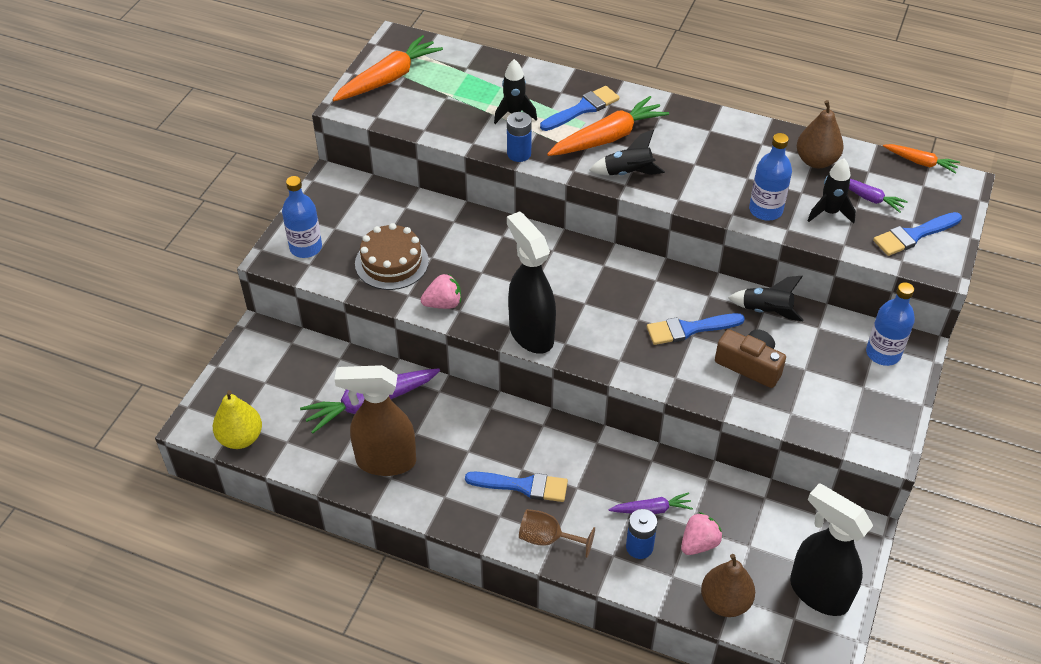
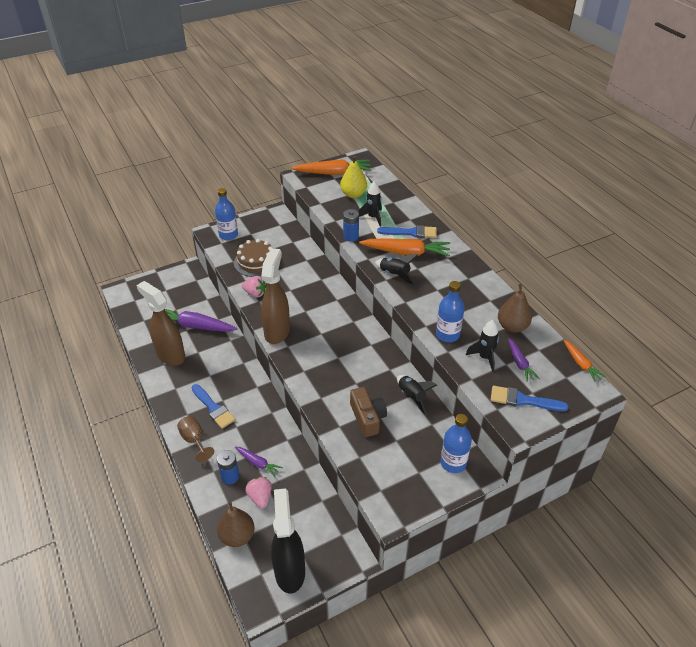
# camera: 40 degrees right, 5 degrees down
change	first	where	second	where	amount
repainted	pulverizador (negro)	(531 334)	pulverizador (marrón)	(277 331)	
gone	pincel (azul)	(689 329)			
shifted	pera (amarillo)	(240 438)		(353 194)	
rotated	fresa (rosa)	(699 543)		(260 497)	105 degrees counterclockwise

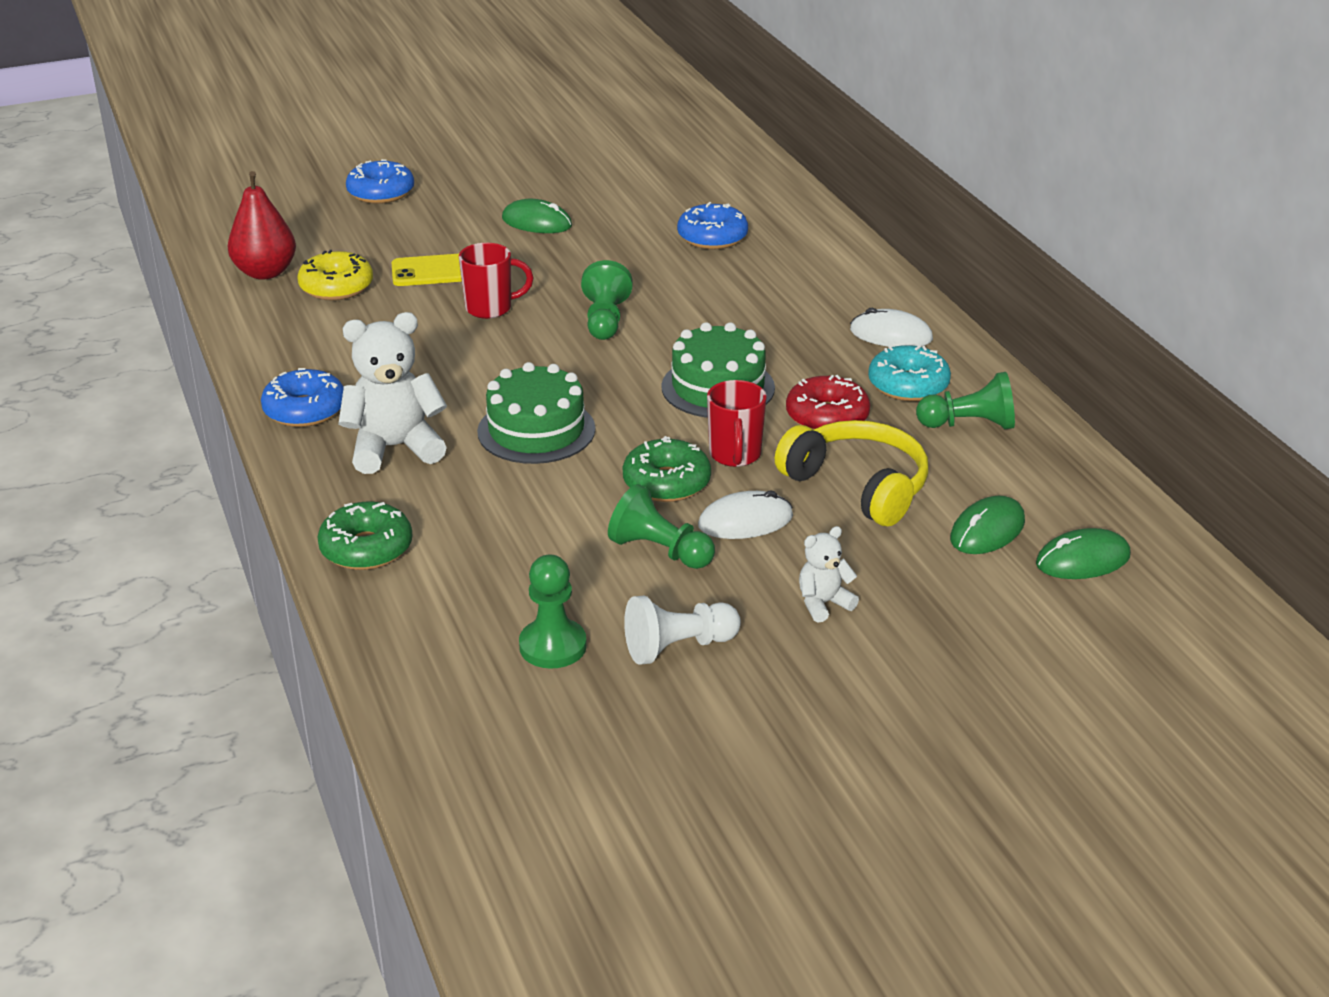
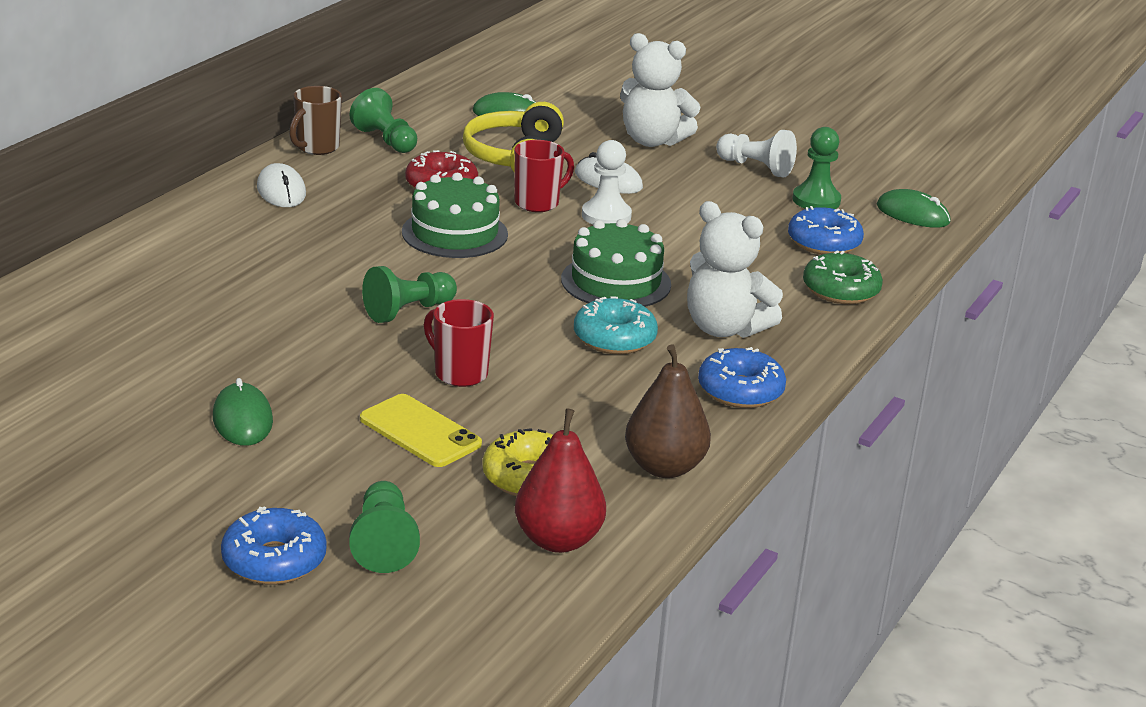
# camera: 130 degrees left, 5 degrees down
change	first	where	second	where	amount
shifted	rosquilla (azul)	(712 237)		(824 243)	
shifted	rosquilla (turquesa)	(908 385)		(614 338)	
swapped	rosquilla (verde)	(666 483)	peón (blanco)	(606 216)	
shifted	peón (verde)	(660 551)		(383 543)	
scaled	osito (blanco)	(823 603)		(652 141)	x1.91
shifted	ratón (verde)	(1083 560)		(913 214)	
new			taza (marrón)	(316 148)	
new			pera (marrón)	(664 467)	

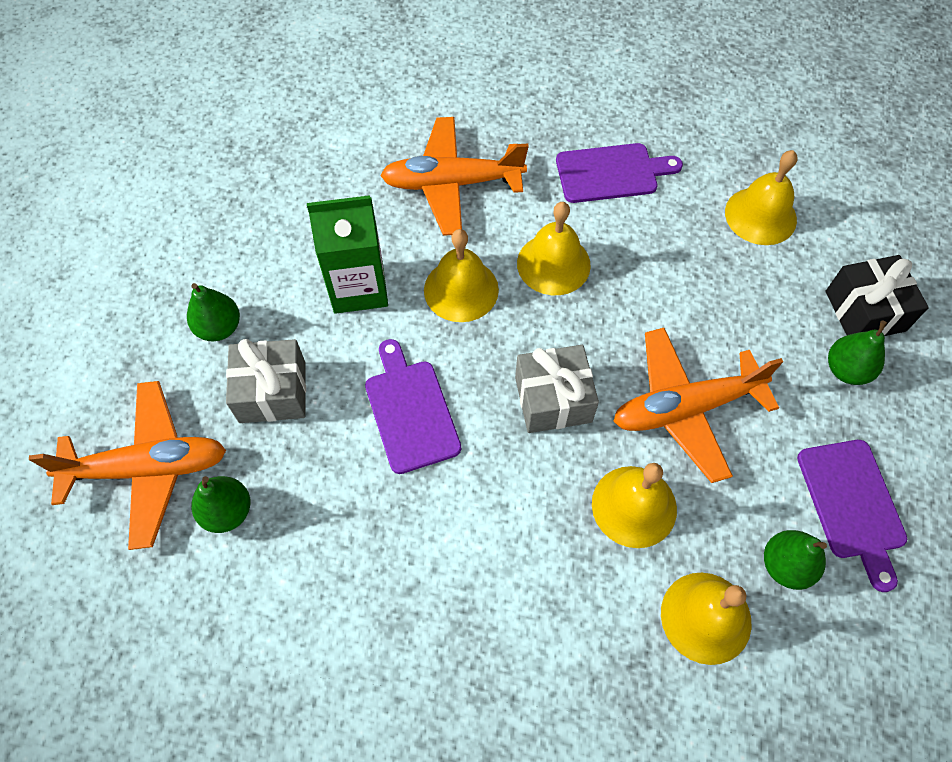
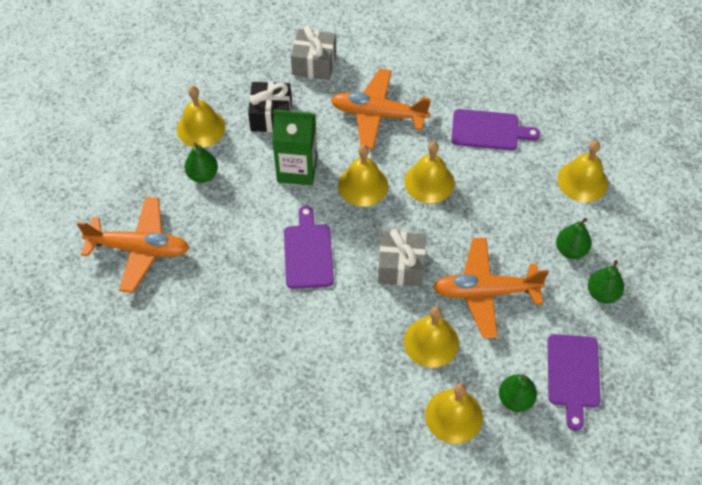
# camera: 15 degrees right, 5 degrees down
change	first	where	second	where	amount
shifted	regalo (negro)	(865 311)		(271 116)	
shifted	regalo (gris)	(272 392)		(314 63)	
shifted	pera (verde)	(227 512)		(571 250)	
new			campana (amarillo)	(201 128)	

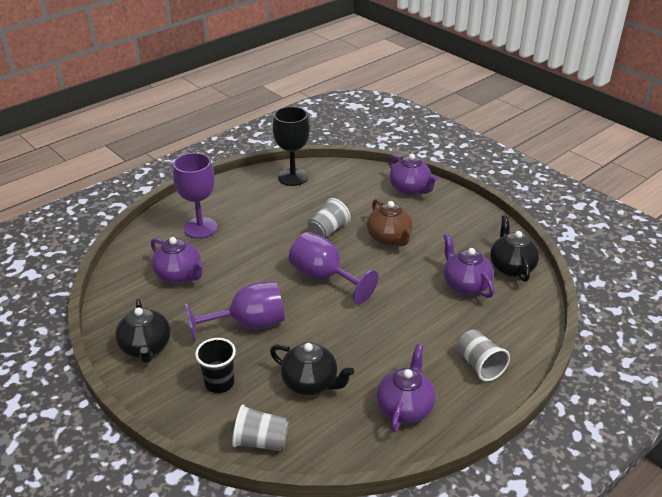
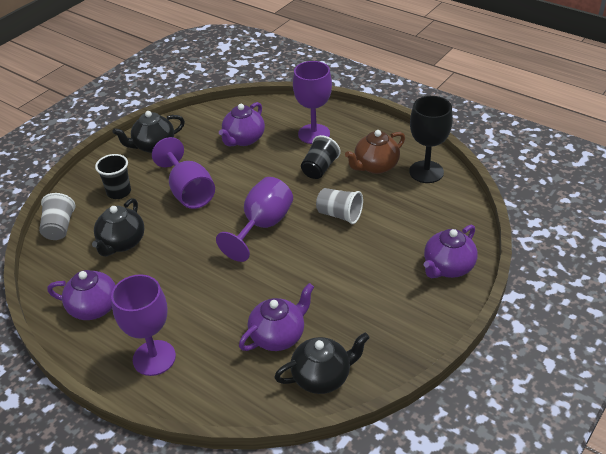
# camera: 80 degrees right, 5 degrees up
change	first	where	second	where	amount
shifted	tetera (marrón)	(389 238)		(375 166)	
swapped	vaso (gris)	(479 365)	copa (morado)	(154 358)	
new			vaso (negro)	(319 168)	

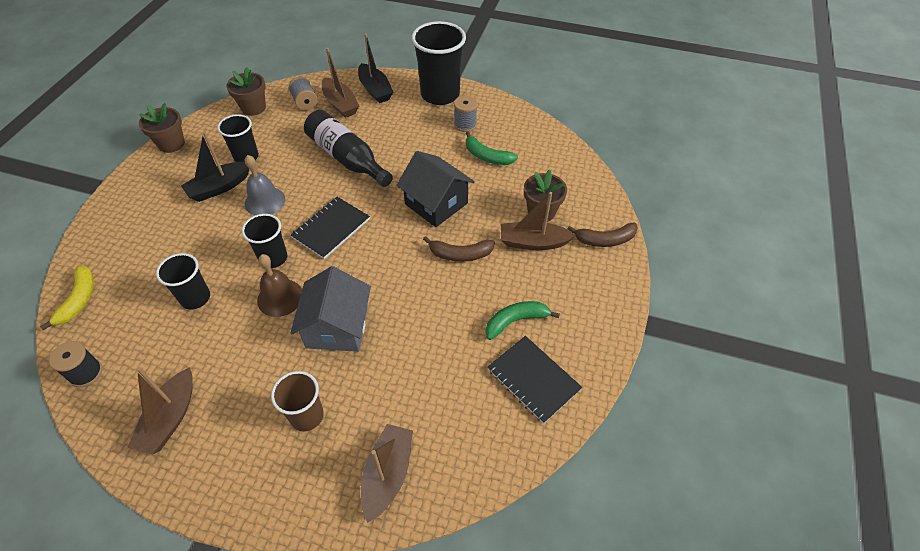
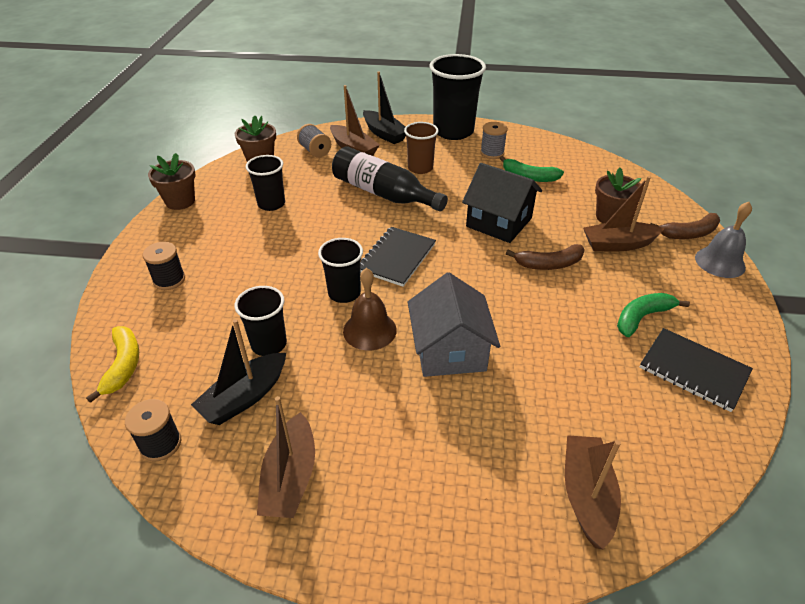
# camera: 10 degrees left, 10 degrees down
change	first	where	second	where	amount
shifted	barco (negro)	(219 187)		(244 397)	
shifted	campana (gris)	(265 201)		(720 262)	
shifted	vaso (marrón)	(307 416)		(420 168)	
new			carrete (negro)	(169 280)	

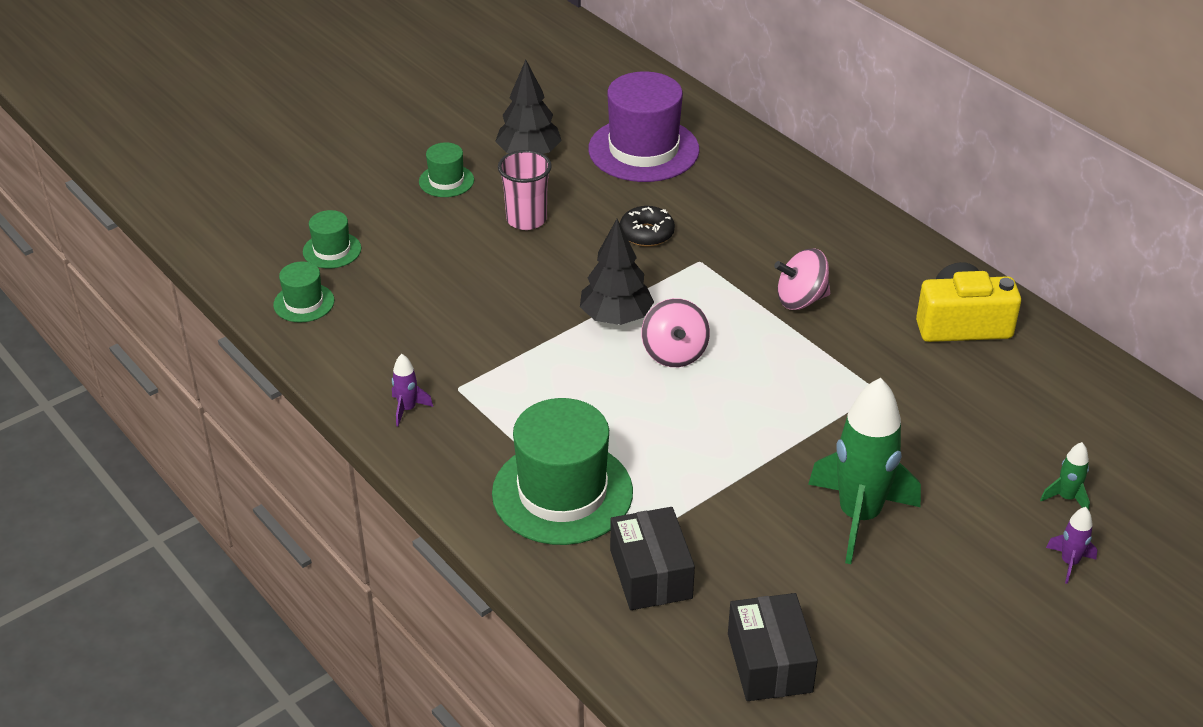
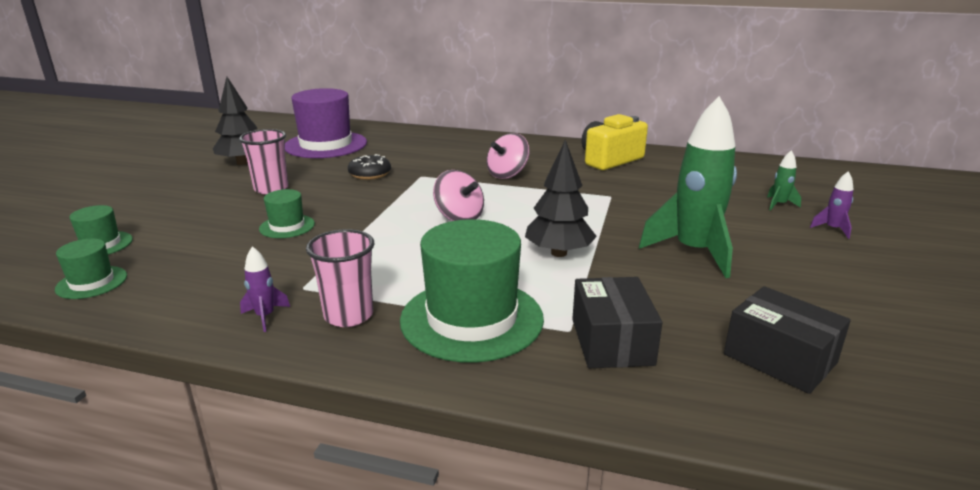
# camera: 35 degrees left, 15 degrees down
change	first	where	second	where	amount
shifted	sombrero (verde)	(446 181)		(287 226)	
shifted	árbol (negro)	(616 317)		(559 253)	
rotated	caja (negro)	(651 574)		(612 341)	45 degrees clockwise
new			vaso (rosa)	(348 315)	

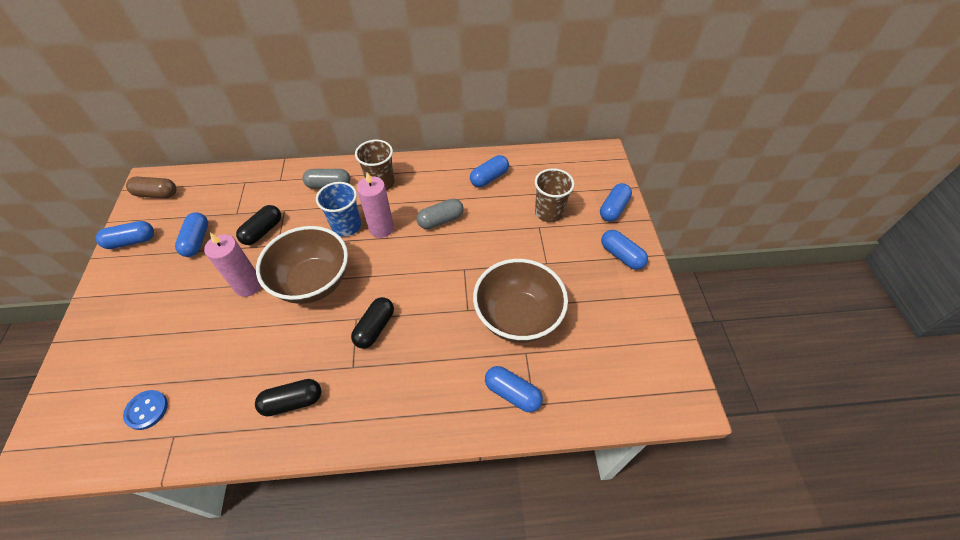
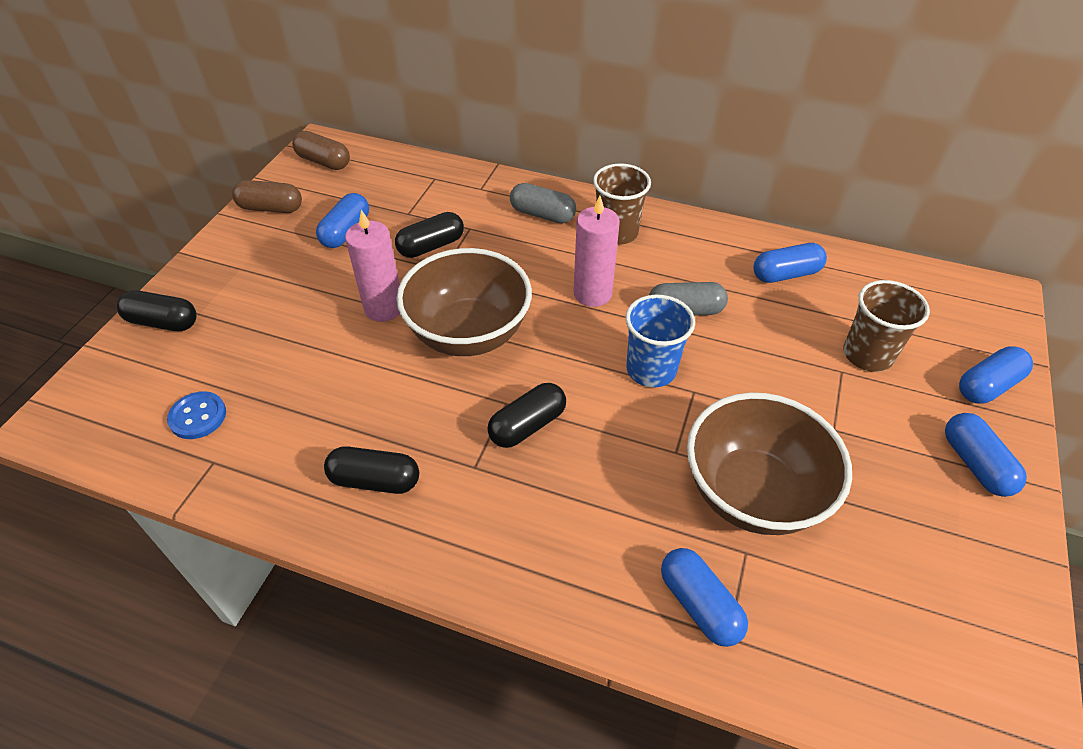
# camera: 25 degrees right, 5 degrees down
change	first	where	second	where	amount
shifted	vaso (azul)	(346 226)		(651 370)	
repainted	cápsula (azul)	(131 241)	cápsula (marrón)	(271 208)	
new			cápsula (negro)	(163 322)	

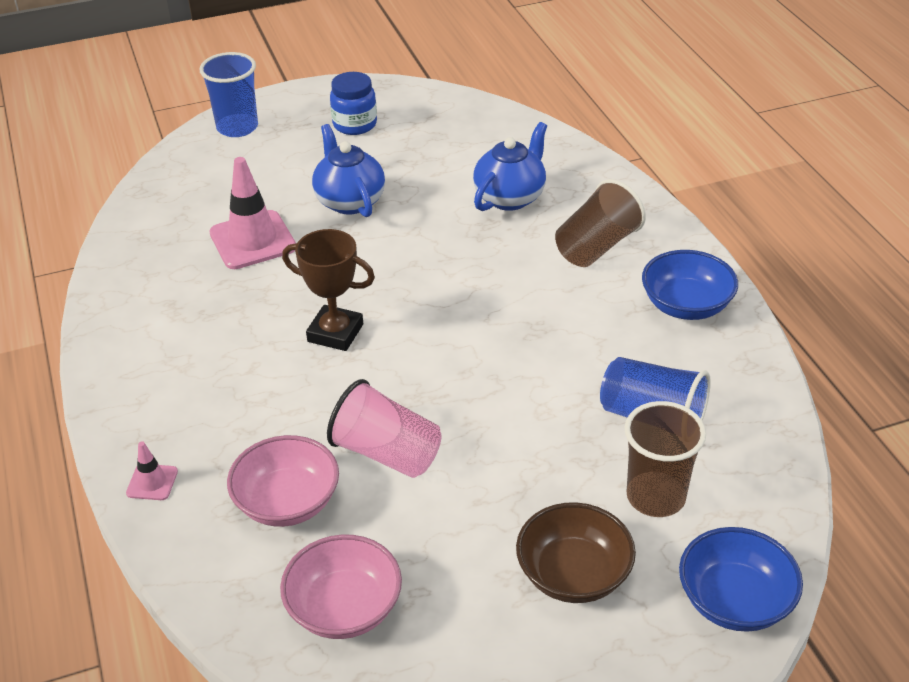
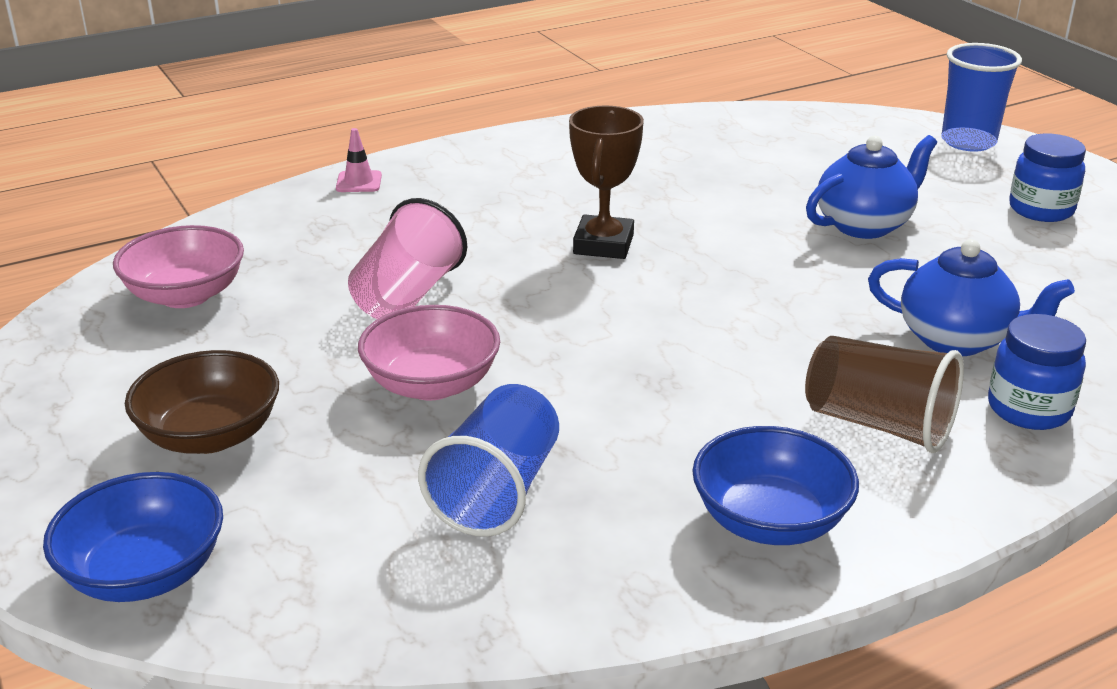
# camera: 80 degrees right, 10 degrees down
change	first	where	second	where	amount
gone	cono de tráfico (rosa)	(252 240)			
gone	vaso (marrón)	(655 497)			
shifted	cuenco (rosa)	(287 502)		(431 384)	
new			tarro (azul)	(1028 409)	

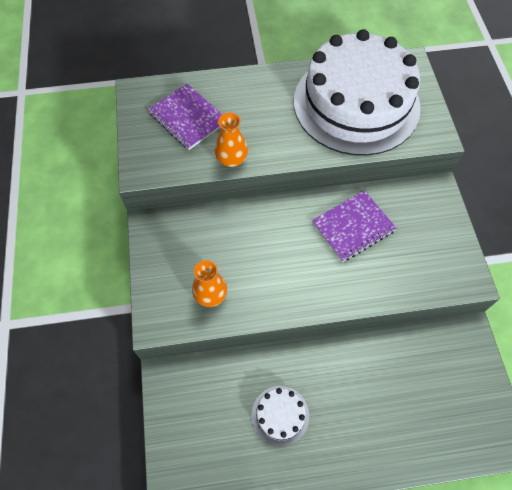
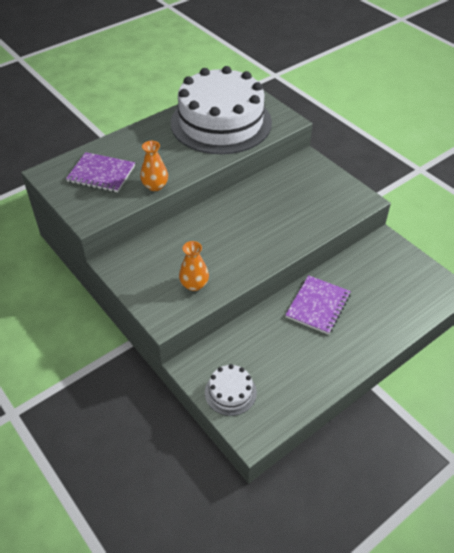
# camera: 30 degrees left, 15 degrees down
change	first	where	second	where	amount
shifted	cuaderno (morado)	(353 227)		(318 306)	
shifted	tarta (blanco)	(280 415)		(230 392)	

